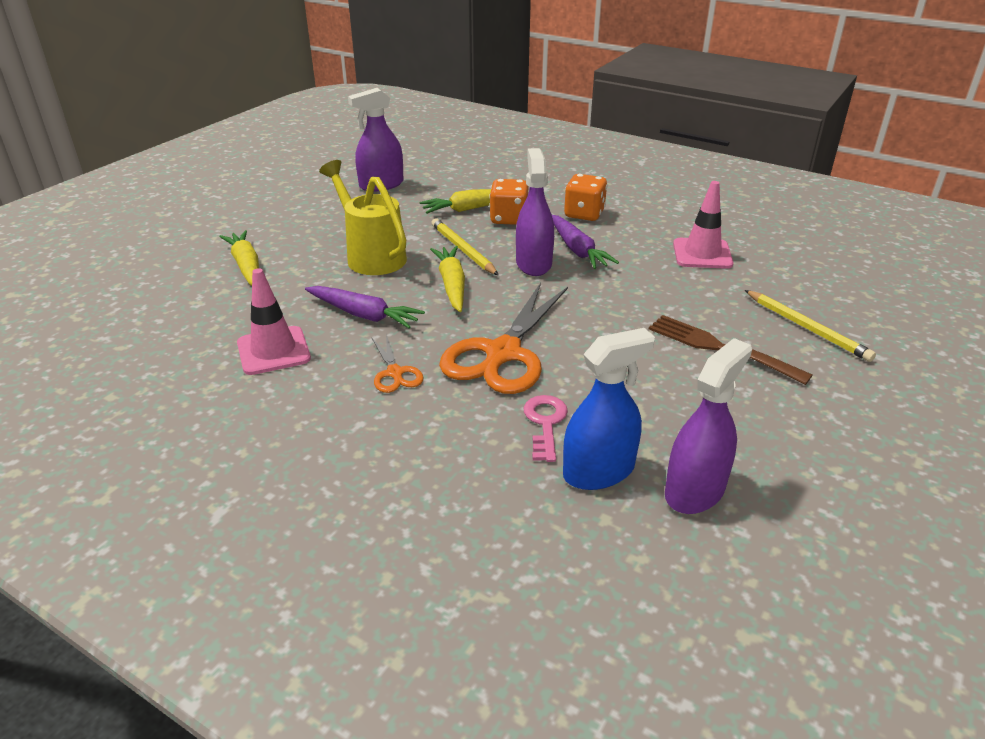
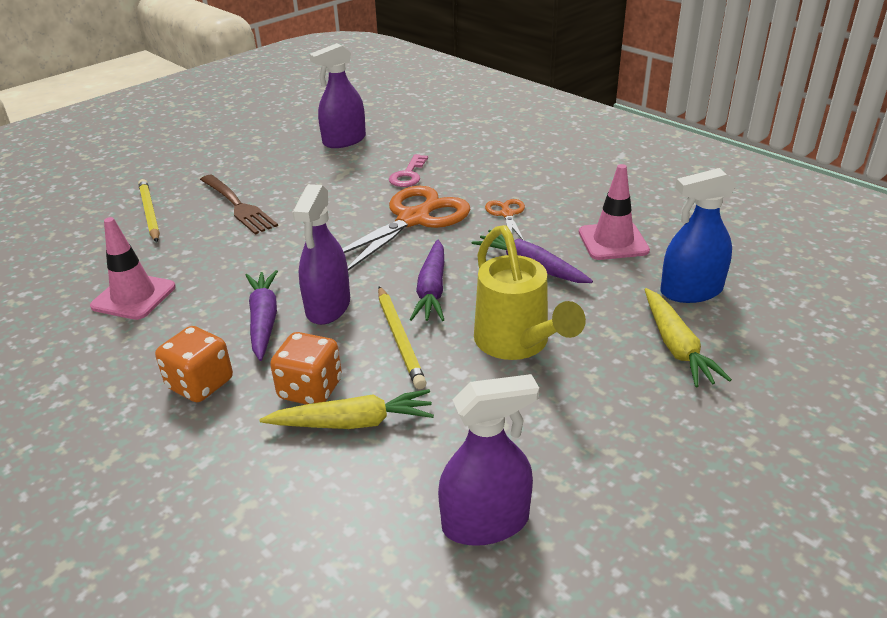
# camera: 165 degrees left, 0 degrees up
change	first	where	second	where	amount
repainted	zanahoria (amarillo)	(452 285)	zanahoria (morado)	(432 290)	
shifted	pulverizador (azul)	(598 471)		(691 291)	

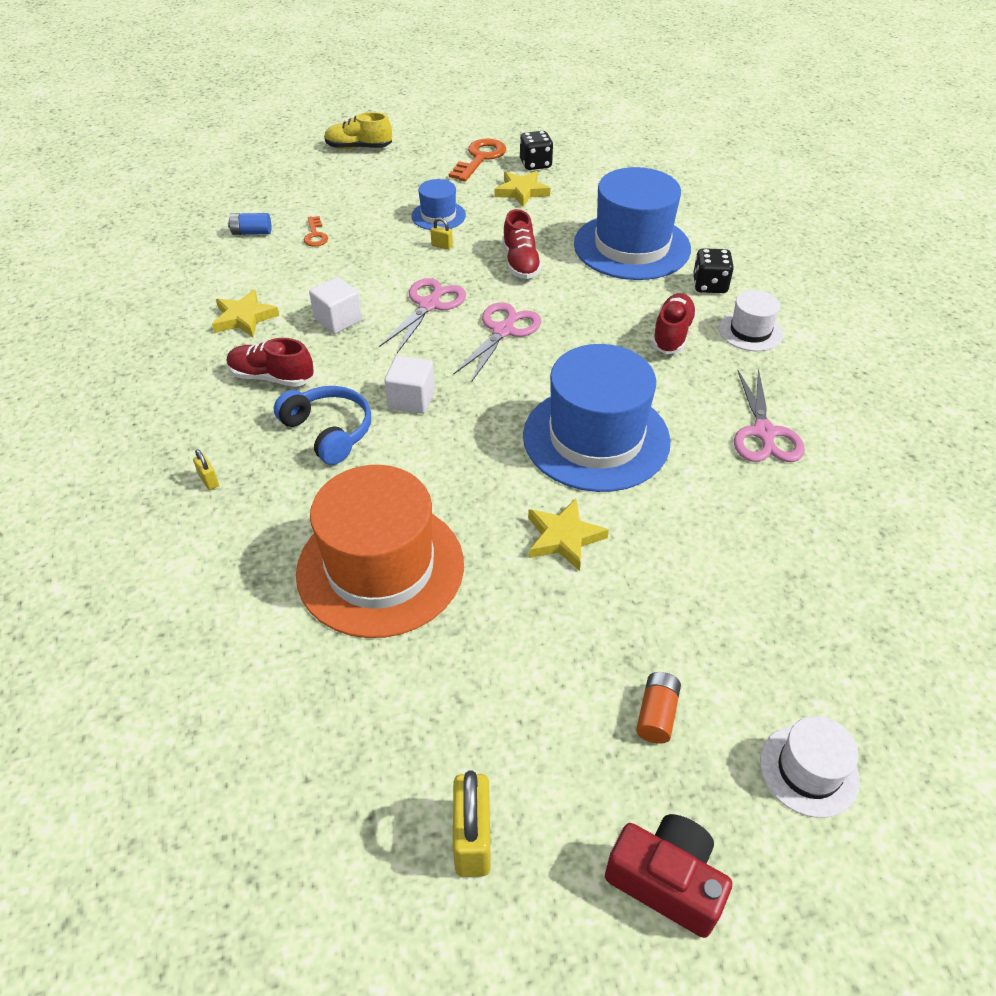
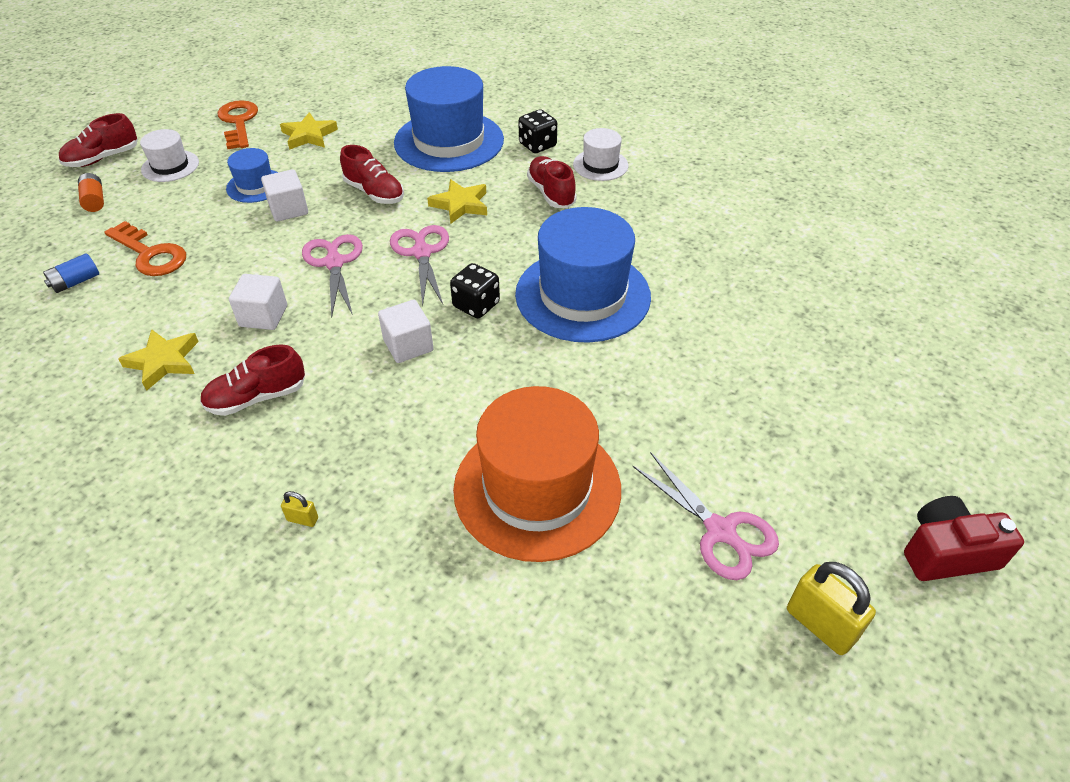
# camera: 40 degrees left, 0 degrees up
change	first	where	second	where	amount
repainted	zapato (amarillo)	(359 148)	zapato (rojo)	(103 158)	
shifted	dado (negro)	(535 164)		(476 305)	
scaled	llave (naranja)	(315 235)		(150 254)	x1.78
swapped	candado (amarillo)	(442 246)	cubo (blanco)	(288 209)	
shifted	tijeras (rosa)	(764 433)		(720 531)	
gone	auriculares (azul)	(329 431)			
shifted	estrella (amarillo)	(564 537)		(460 205)	
shifted	pila (naranja)	(656 714)		(94 200)	
shifted	sombrero (blanco)	(809 770)		(170 166)	

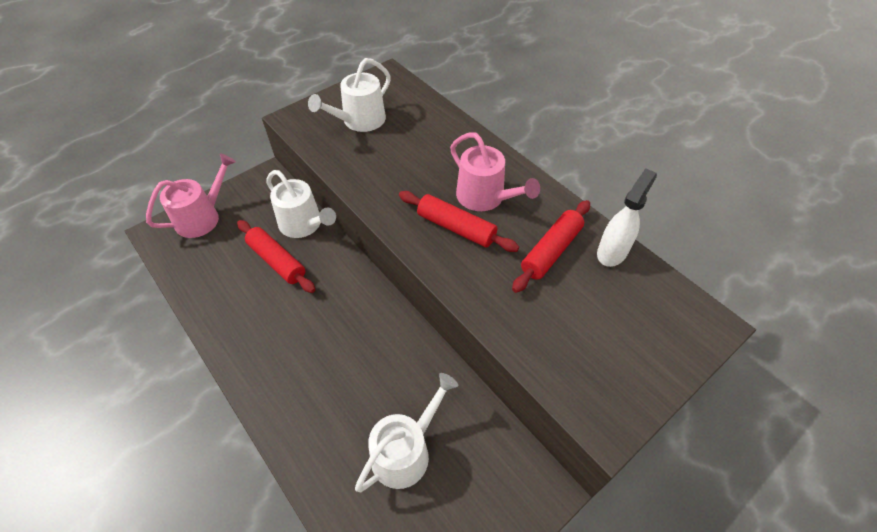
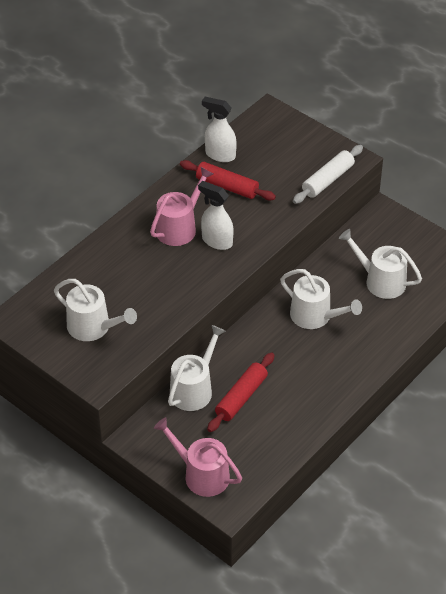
# camera: 100 degrees left, 5 degrees down
change	first	where	second	where	amount
swapped	rodillo (rojo)	(456 228)	pulverizador (blanco)	(216 241)	
new			rodillo (blanco)	(328 180)	
new			regadera (blanco)	(315 316)	

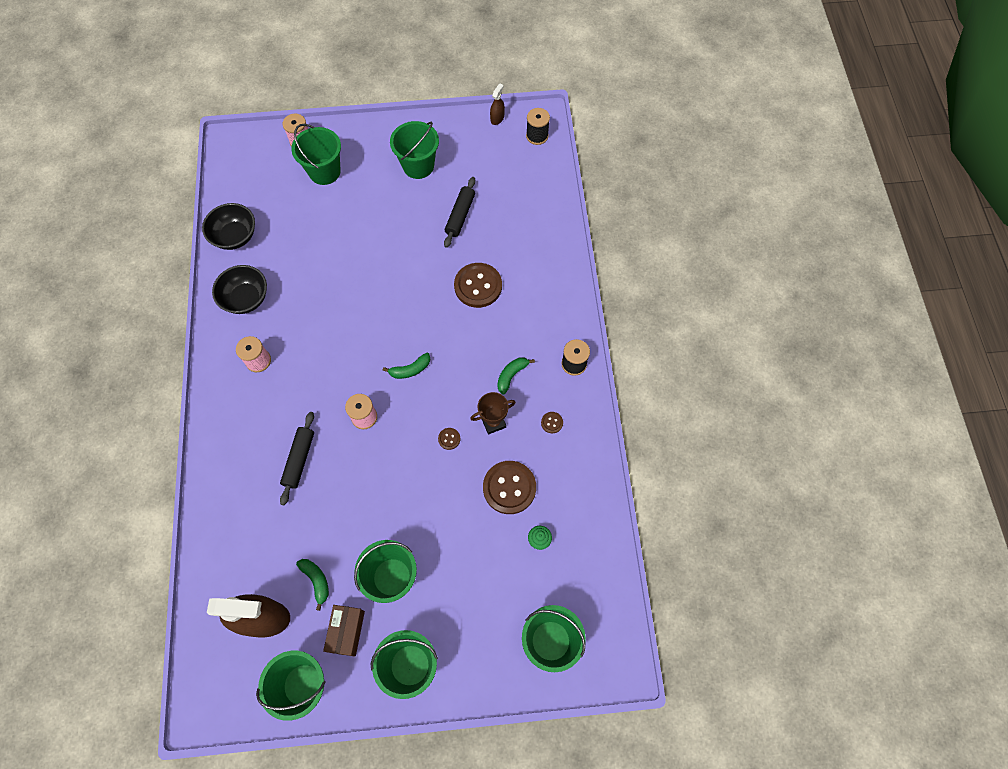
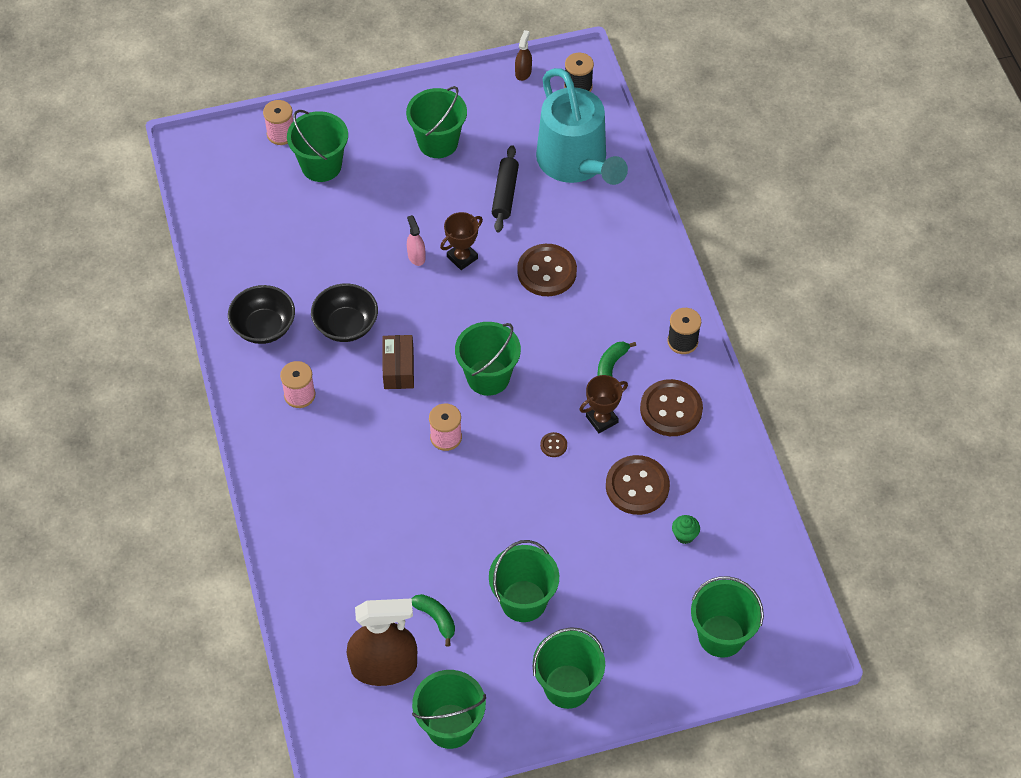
# camera: 10 degrees left, 10 degrees down
change	first	where	second	where	amount
shifted	cuenco (negro)	(235 236)		(346 325)	
swapped	plátano (verde)	(410 370)	balde (verde)	(488 377)	
gone	rodillo (negro)	(299 459)			
scaled	botón (marrón)	(552 422)		(671 409)	x2.33
shifted	caja (marrón)	(347 631)		(399 369)	
new			regadera (turquesa)	(576 164)	
new			trofeo (marrón)	(462 257)	
new			pulverizador (rosa)	(416 256)	

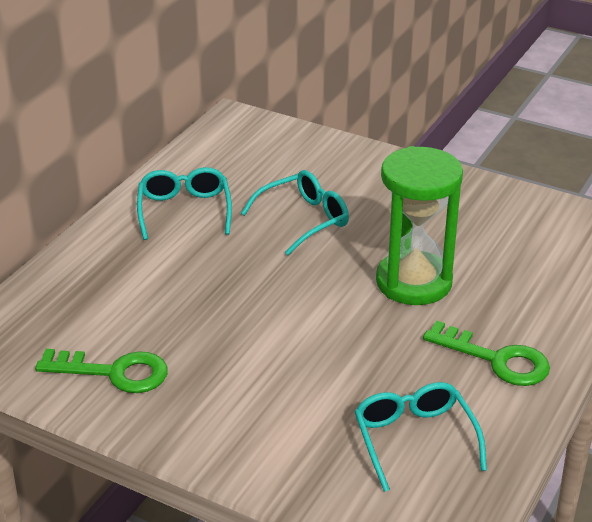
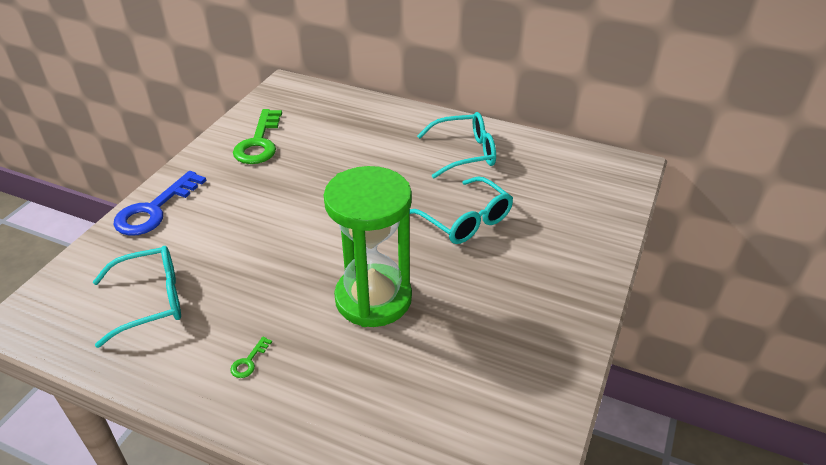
# camera: 85 degrees right, 5 degrees up
change	first	where	second	where	amount
scaled	llave (verde)	(496 359)		(249 361)	x0.40
new			llave (azul)	(154 210)	

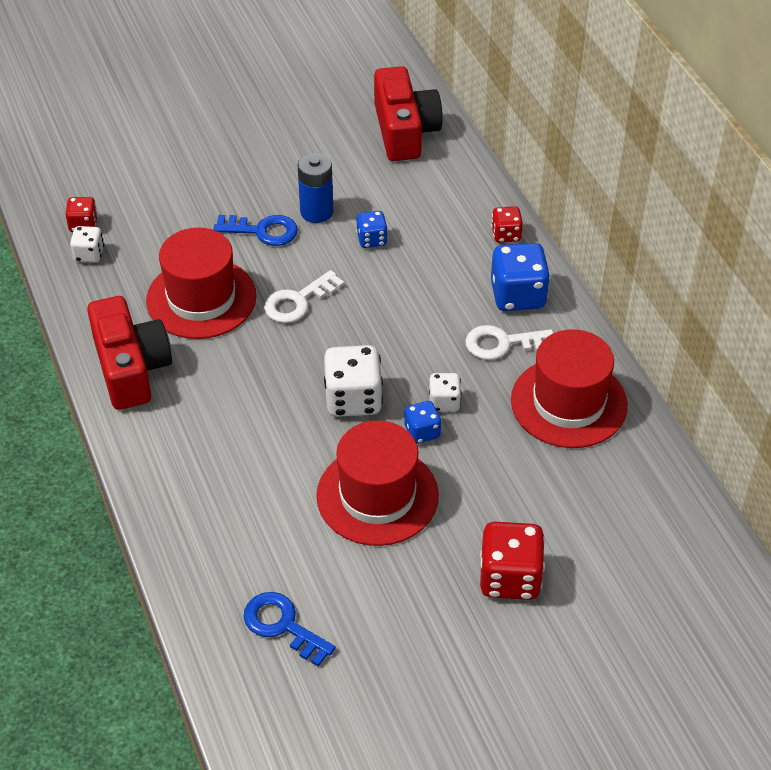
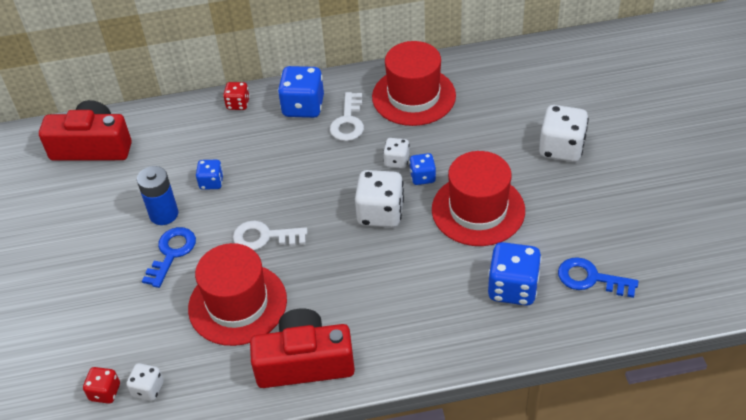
# camera: 75 degrees left, 0 degrees up
change	first	where	second	where	amount
rotated	llave (blanco)	(298 301)		(264 237)	120 degrees clockwise
repainted	dado (rojo)	(510 578)	dado (blanco)	(561 148)	
rotated	llave (azul)	(282 626)		(590 278)	60 degrees clockwise
new			dado (azul)	(513 288)	

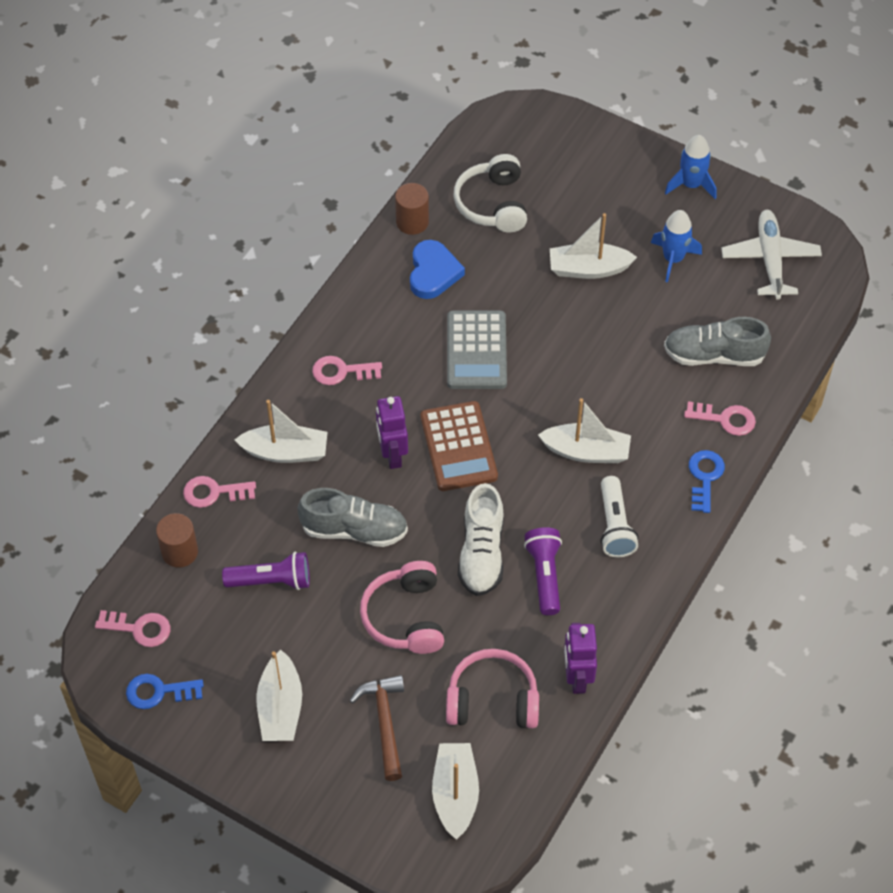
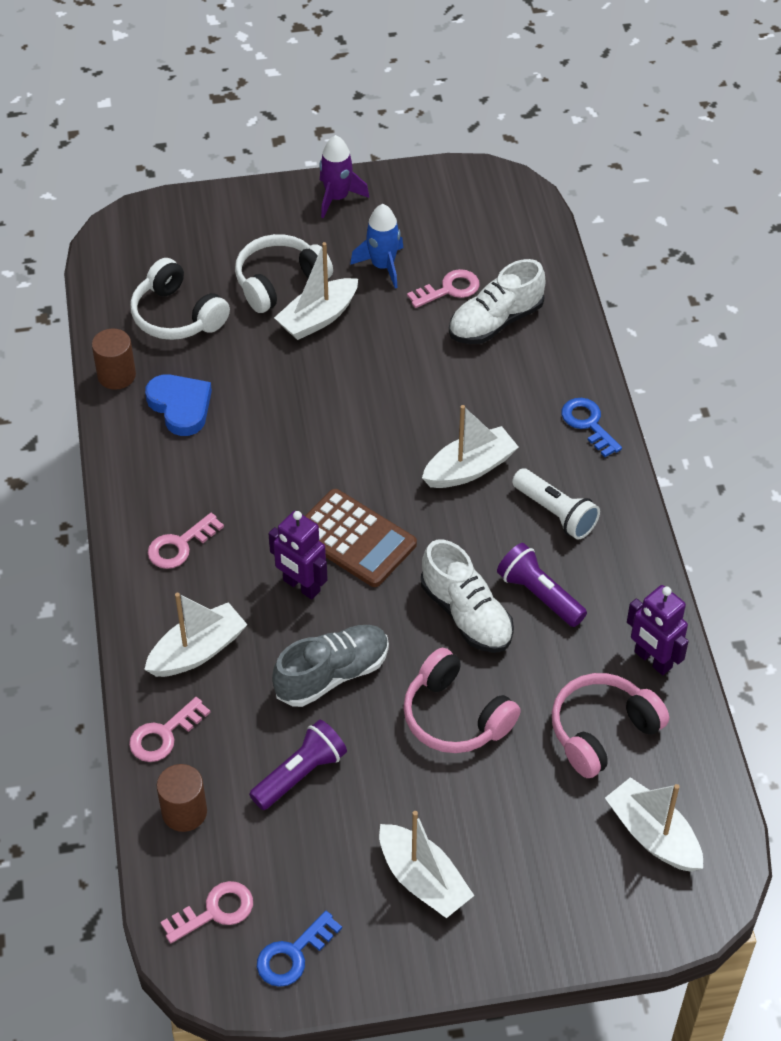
# camera: 40 degrees left, 5 degrees down
change	first	where	second	where	amount
repainted	cohete (azul)	(691 185)	cohete (morado)	(337 198)	
gone	avión (blanco)	(770 260)			
gone	calculadora (gris)	(476 351)			
repainted	zapato (gris)	(713 355)	zapato (blanco)	(495 322)	
shifted	llave (rosa)	(725 419)		(449 289)	
gone	martillo (marrón)	(384 723)			
new			auriculares (blanco)	(279 282)	

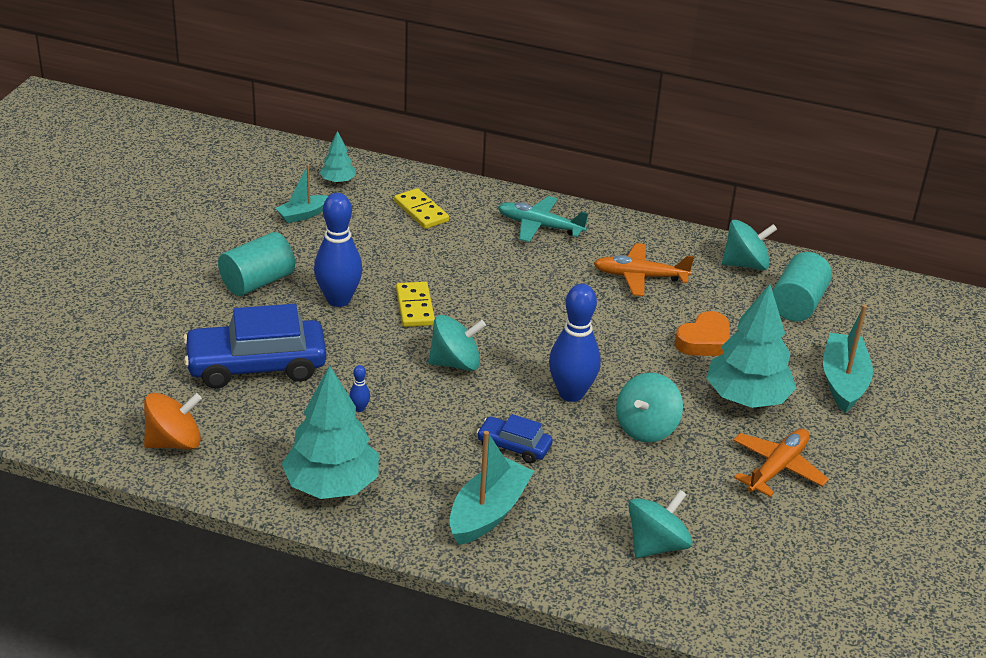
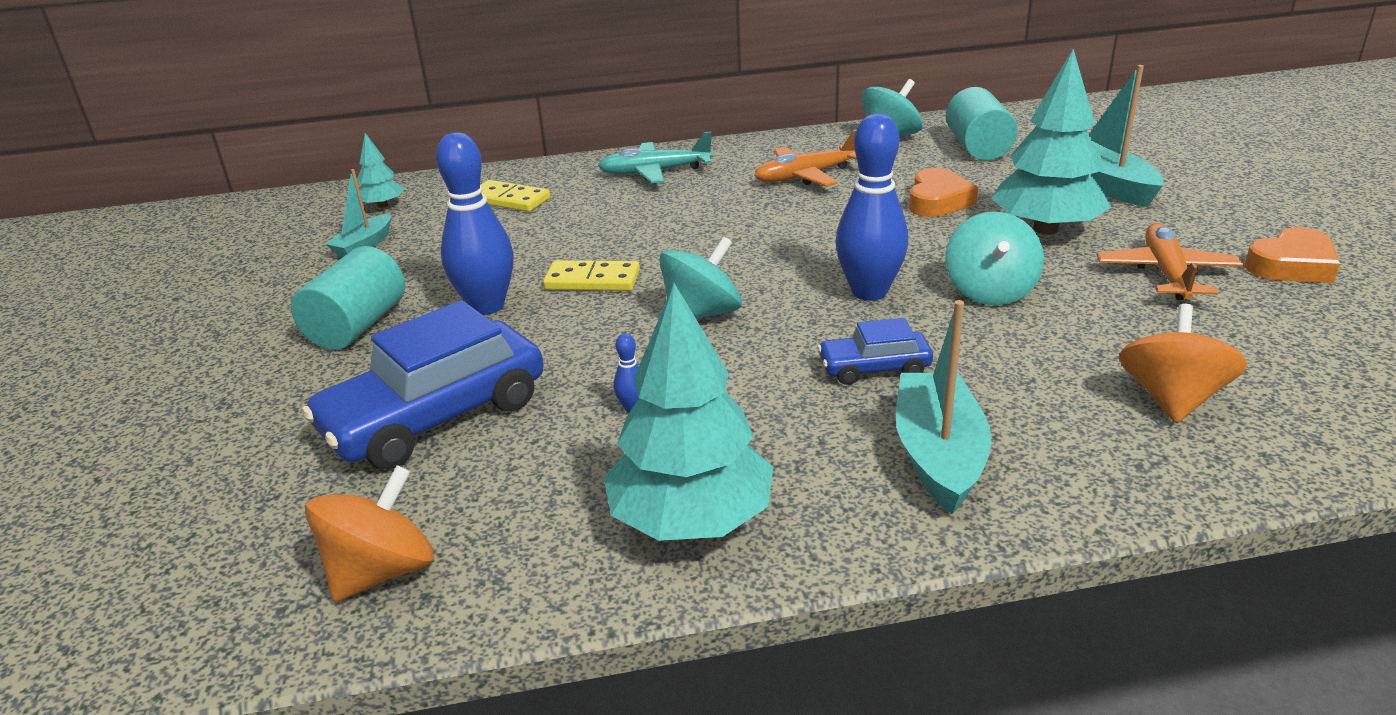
# camera: 25 degrees left, 5 degrees down
change	first	where	second	where	amount
rotated	ficha de dominó (amarillo)	(415 307)		(592 280)	45 degrees counterclockwise
repainted	peonza (turquesa)	(656 545)	peonza (naranja)	(1171 399)	
new			corazón (naranja)	(1291 265)	

